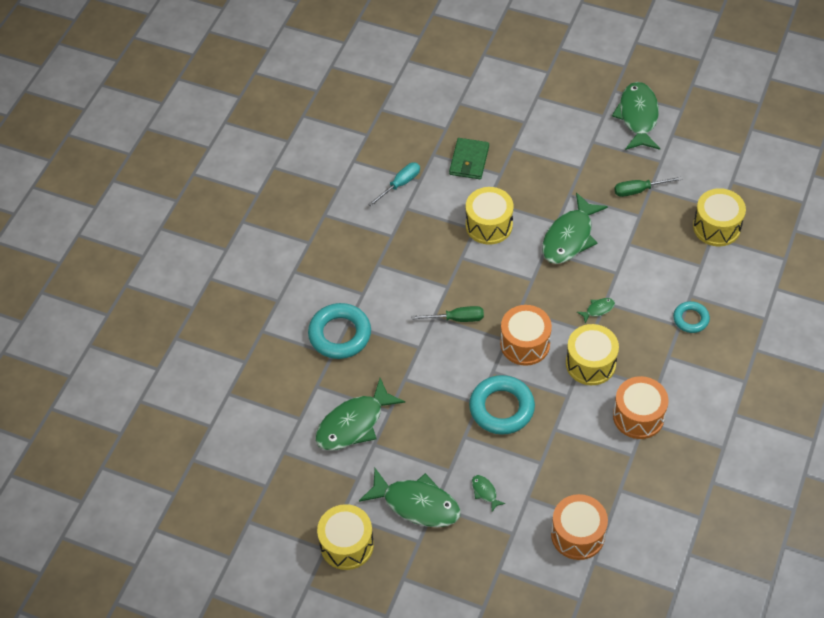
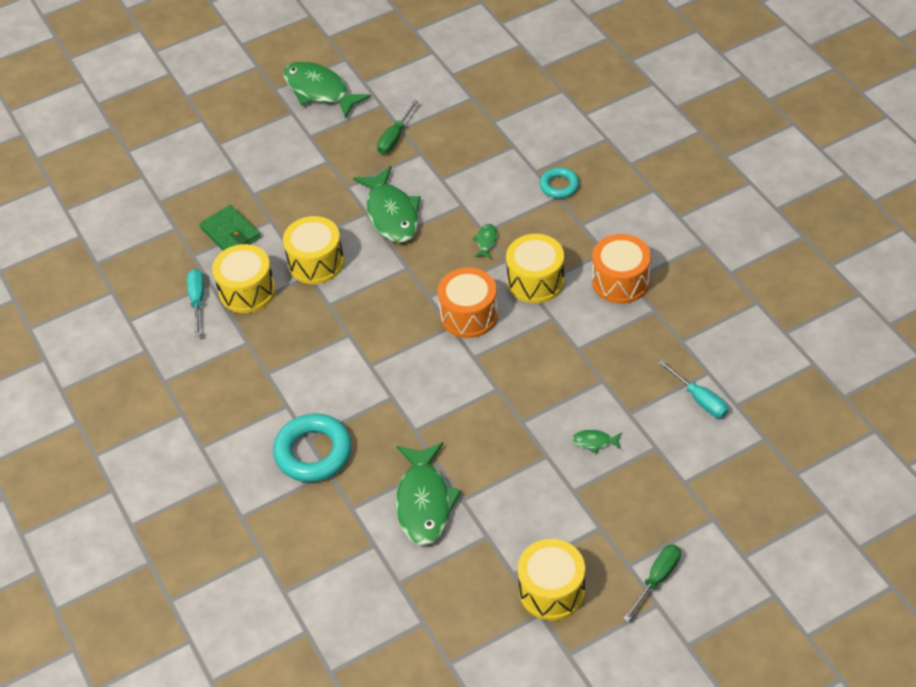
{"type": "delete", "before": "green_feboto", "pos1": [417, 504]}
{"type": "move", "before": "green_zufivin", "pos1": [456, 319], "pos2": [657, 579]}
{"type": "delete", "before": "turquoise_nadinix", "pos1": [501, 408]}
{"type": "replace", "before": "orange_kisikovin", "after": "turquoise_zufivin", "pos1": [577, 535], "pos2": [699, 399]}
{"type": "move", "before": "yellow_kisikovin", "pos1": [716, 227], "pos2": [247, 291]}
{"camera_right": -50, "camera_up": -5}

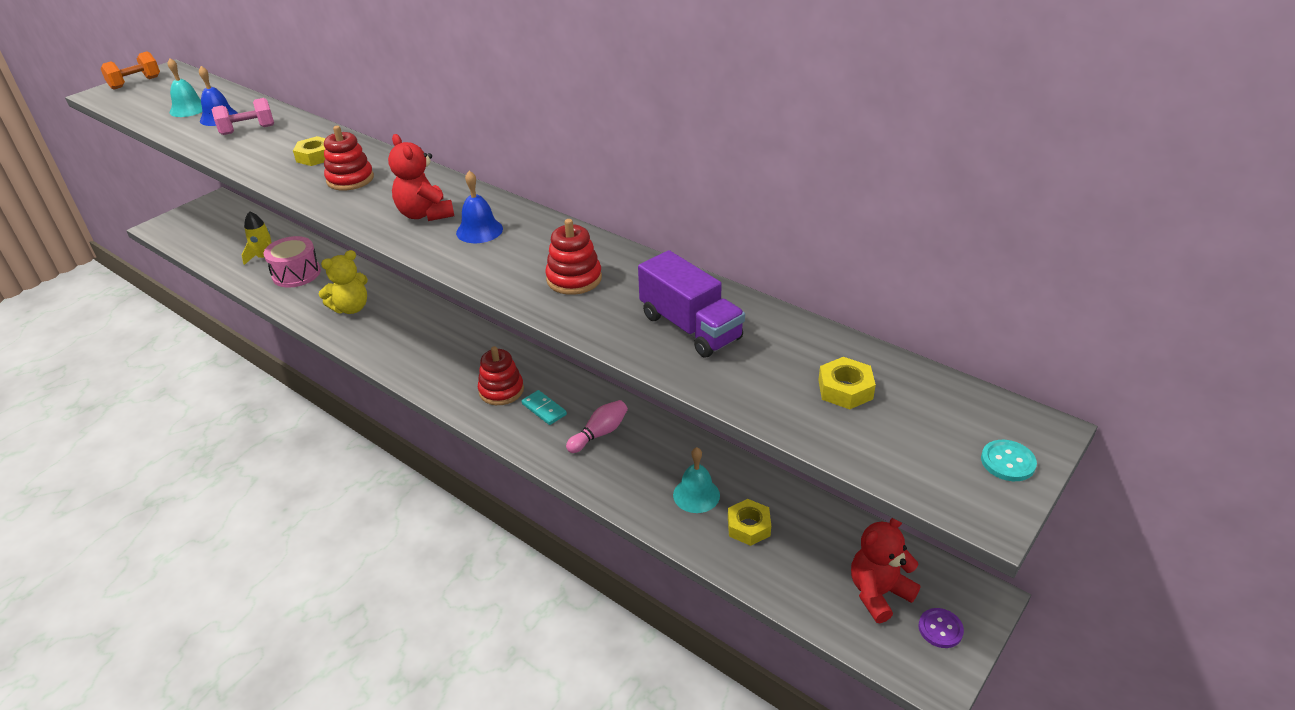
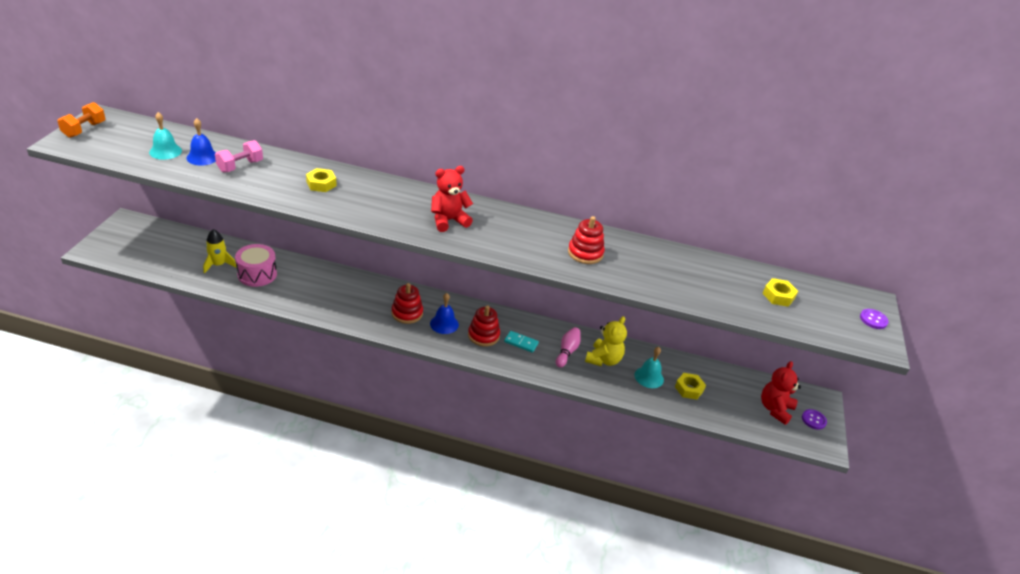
{"type": "move", "before": "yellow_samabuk", "pos1": [351, 308], "pos2": [603, 360]}
{"type": "move", "before": "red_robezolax", "pos1": [350, 179], "pos2": [407, 313]}
{"type": "rotate", "before": "red_samabuk", "pos1": [425, 214], "pos2": [448, 220], "turn": 120}
{"type": "move", "before": "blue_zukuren", "pos1": [479, 230], "pos2": [444, 324]}
{"type": "delete", "before": "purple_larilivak", "pos1": [690, 327]}
{"type": "recolor", "before": "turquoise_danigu", "after": "purple_danigu", "pos1": [1007, 462], "pos2": [873, 320]}
{"camera_right": -30, "camera_up": 0}

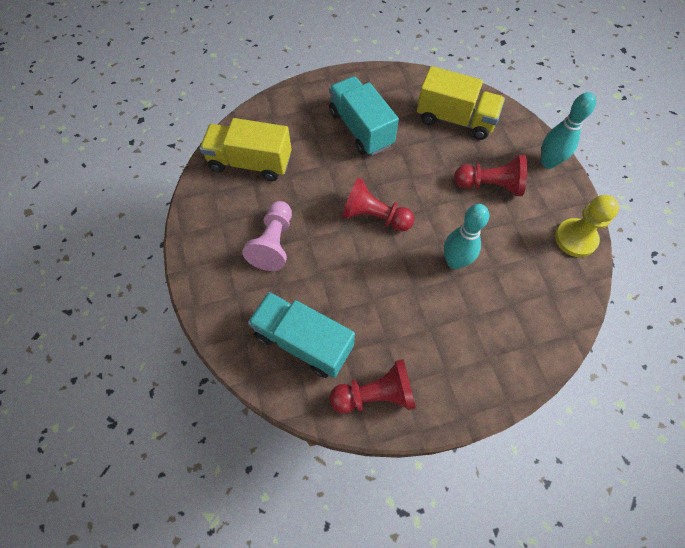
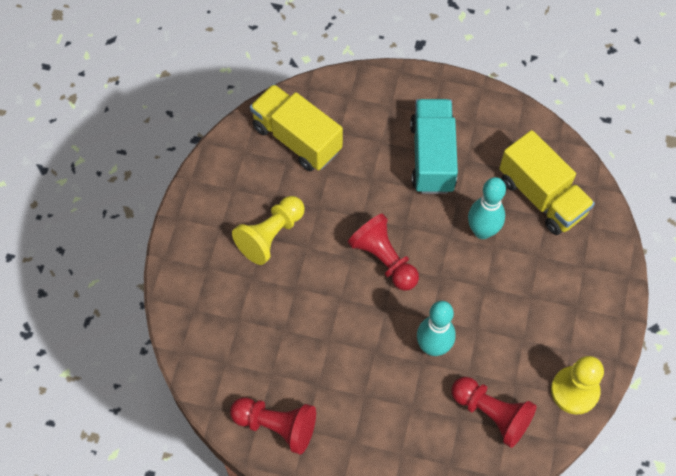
{"type": "recolor", "before": "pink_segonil", "after": "yellow_segonil", "pos1": [274, 243], "pos2": [270, 235]}
{"type": "delete", "before": "turquoise_larilivak", "pos1": [303, 341]}
{"type": "move", "before": "red_segonil", "pos1": [490, 185], "pos2": [492, 414]}
{"type": "move", "before": "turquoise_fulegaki", "pos1": [548, 162], "pos2": [482, 231]}
{"camera_right": 30, "camera_up": 0}

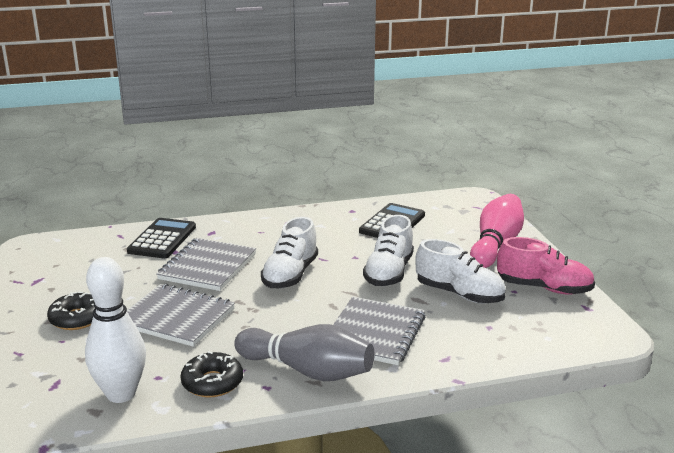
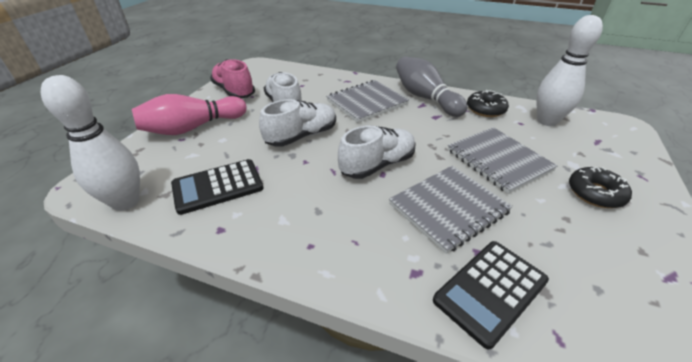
{"type": "insert", "after": "white_fulegaki", "pos2": [126, 202]}
{"camera_right": -145, "camera_up": 15}

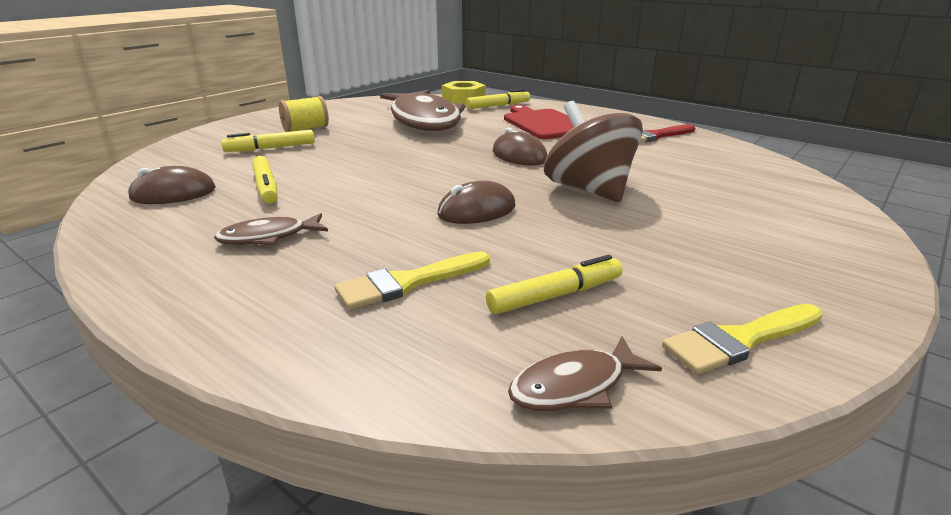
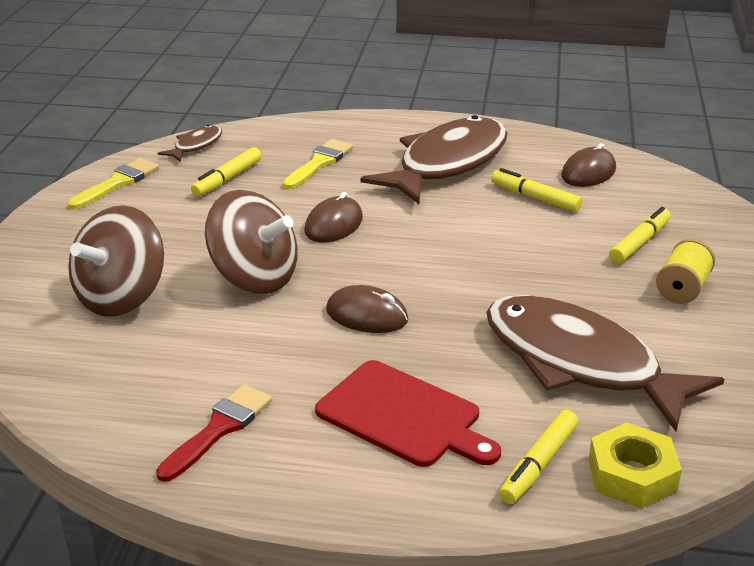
{"type": "resize", "before": "brown_feboto", "pos1": [268, 237], "pos2": [447, 163], "scale": 2.32}
{"type": "insert", "after": "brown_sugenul", "pos2": [122, 298]}
{"camera_right": 150, "camera_up": 5}

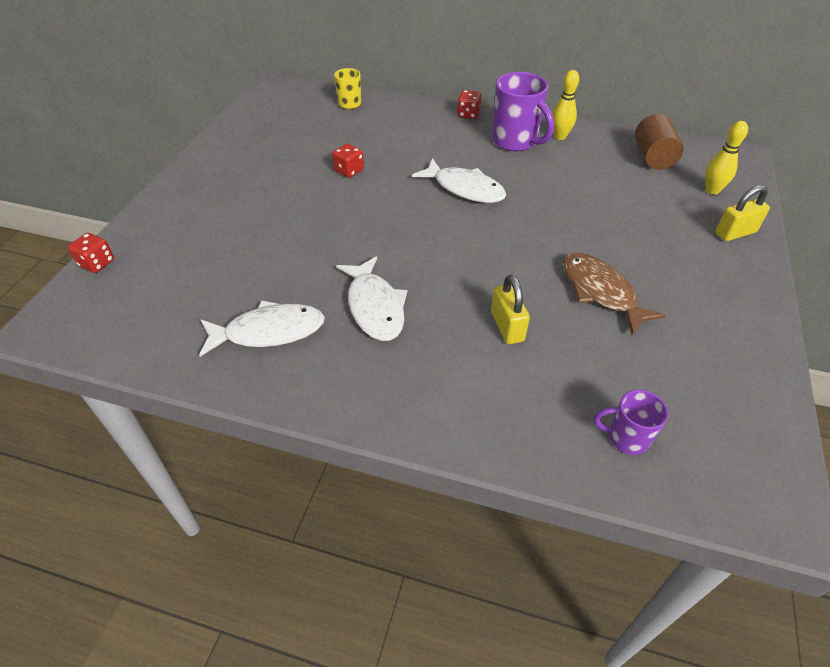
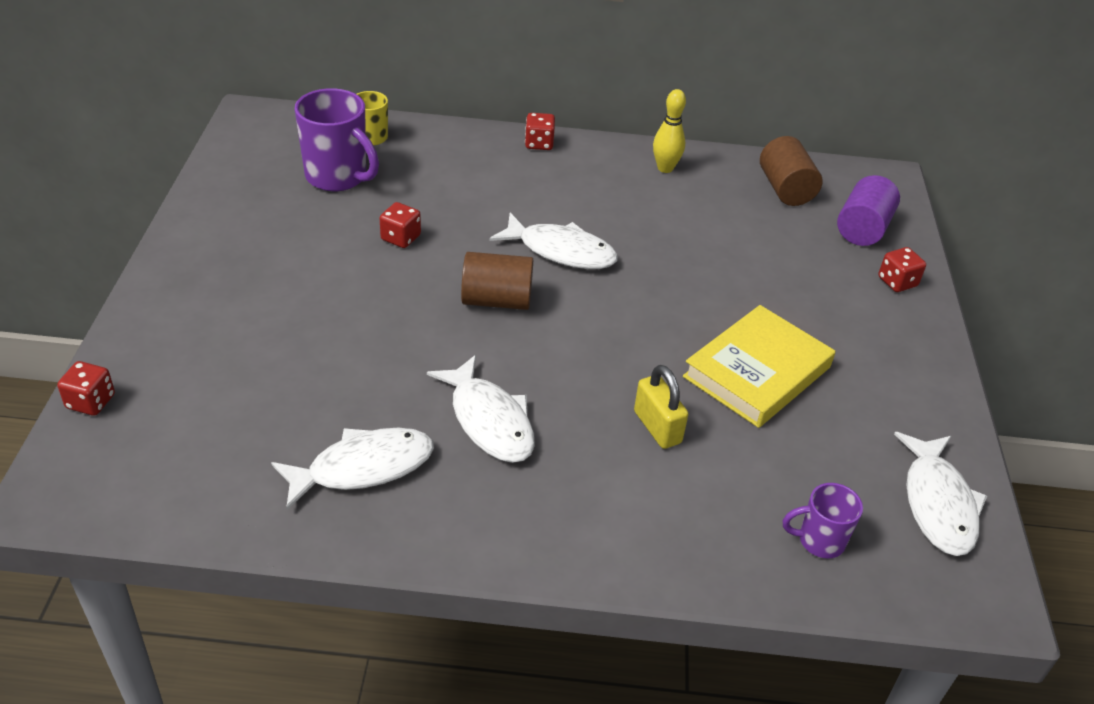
{"type": "move", "before": "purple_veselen", "pos1": [515, 141], "pos2": [338, 177]}
{"type": "replace", "before": "brown_feboto", "after": "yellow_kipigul", "pos1": [600, 292], "pos2": [757, 372]}
{"type": "replace", "before": "yellow_fulegaki", "after": "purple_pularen", "pos1": [712, 190], "pos2": [862, 229]}
{"type": "replace", "before": "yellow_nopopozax", "after": "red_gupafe", "pos1": [735, 233], "pos2": [897, 282]}
{"type": "insert", "after": "brown_pularen", "pos2": [496, 300]}
{"type": "insert", "after": "white_feboto", "pos2": [937, 503]}
{"camera_right": -15, "camera_up": -5}

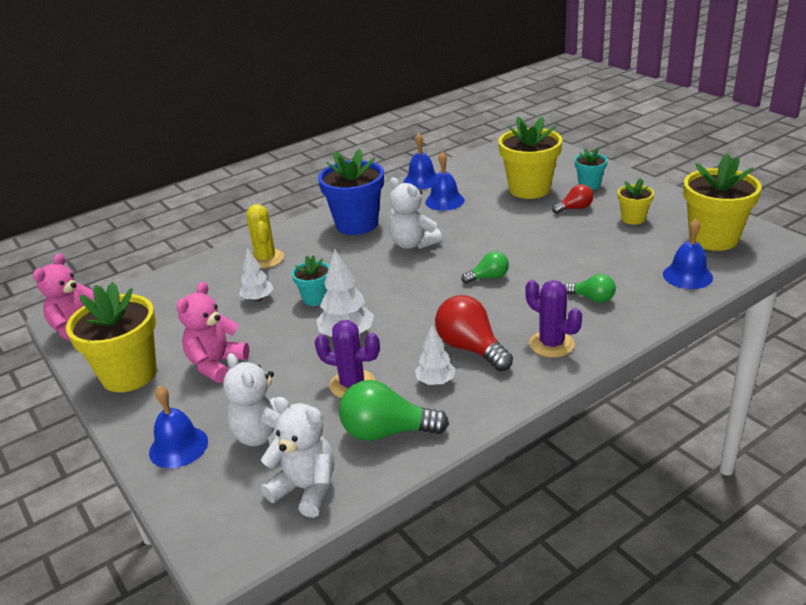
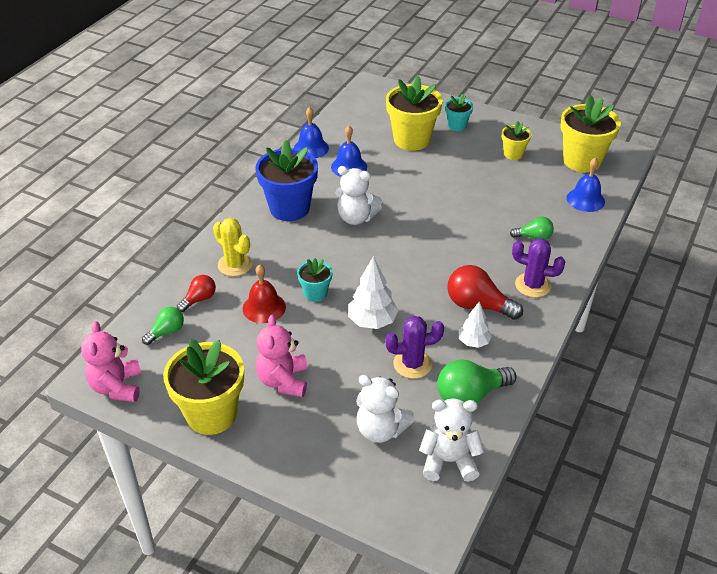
{"type": "delete", "before": "blue_zukuren", "pos1": [178, 446]}
{"type": "replace", "before": "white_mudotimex", "after": "red_zukuren", "pos1": [258, 299], "pos2": [264, 307]}
{"type": "move", "before": "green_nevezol", "pos1": [488, 278], "pos2": [166, 332]}
{"type": "move", "before": "red_nevezol", "pos1": [575, 208], "pos2": [199, 299]}
{"camera_right": -30, "camera_up": 10}

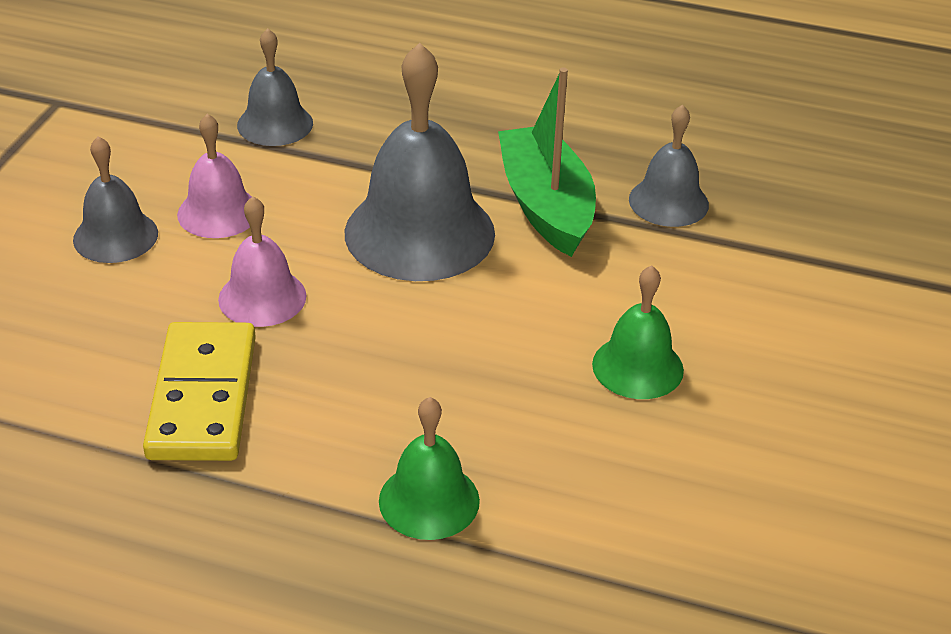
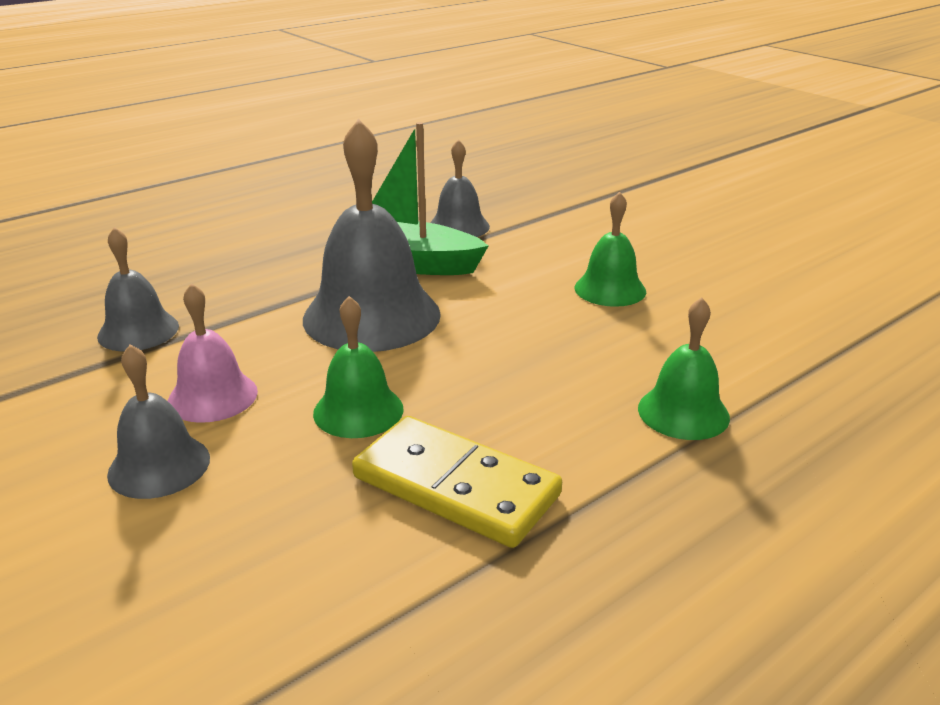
{"type": "recolor", "before": "pink_zukuren", "after": "green_zukuren", "pos1": [262, 297], "pos2": [358, 411]}
{"camera_right": -55, "camera_up": -10}

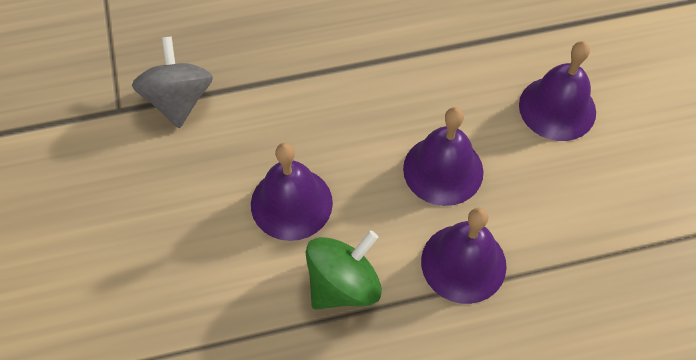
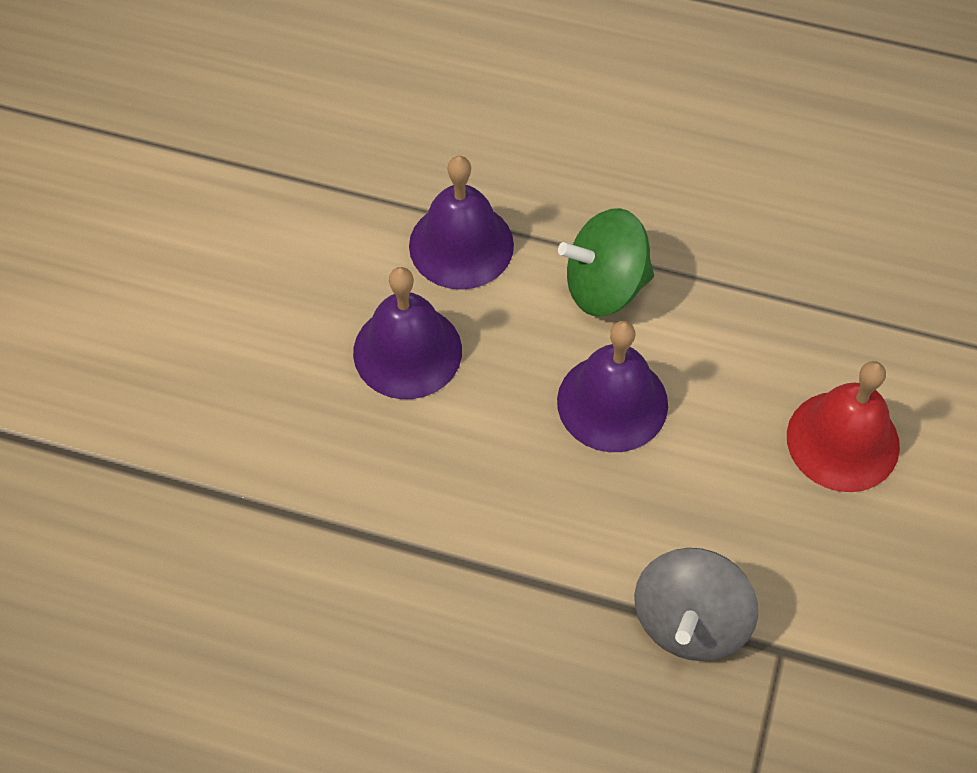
{"type": "delete", "before": "purple_zukuren", "pos1": [557, 108]}
{"type": "insert", "after": "red_zukuren", "pos2": [843, 441]}
{"camera_right": -150, "camera_up": 0}

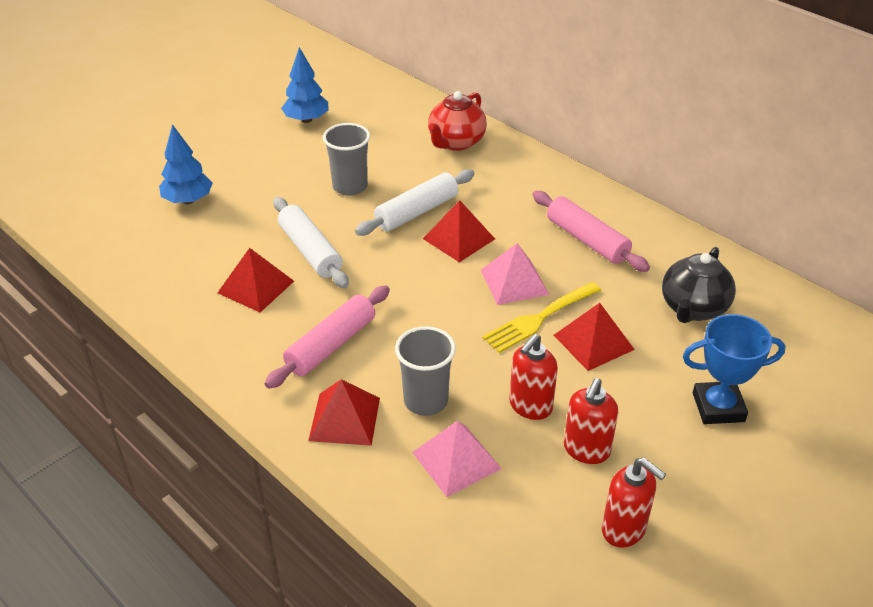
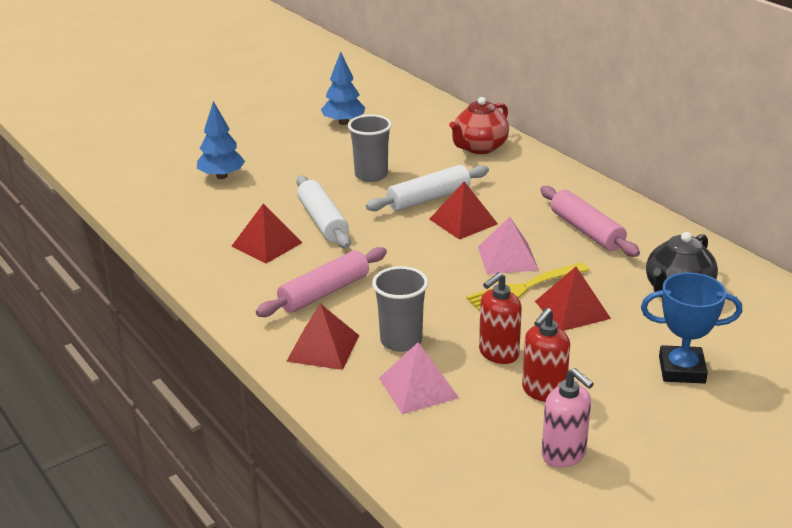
{"type": "recolor", "before": "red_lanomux", "after": "pink_lanomux", "pos1": [624, 529], "pos2": [564, 454]}
{"camera_right": 10, "camera_up": -10}

